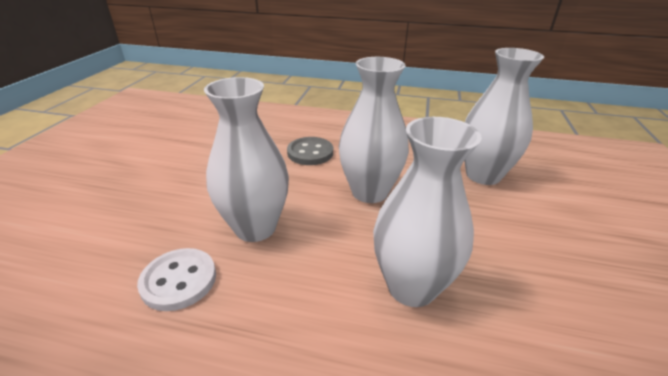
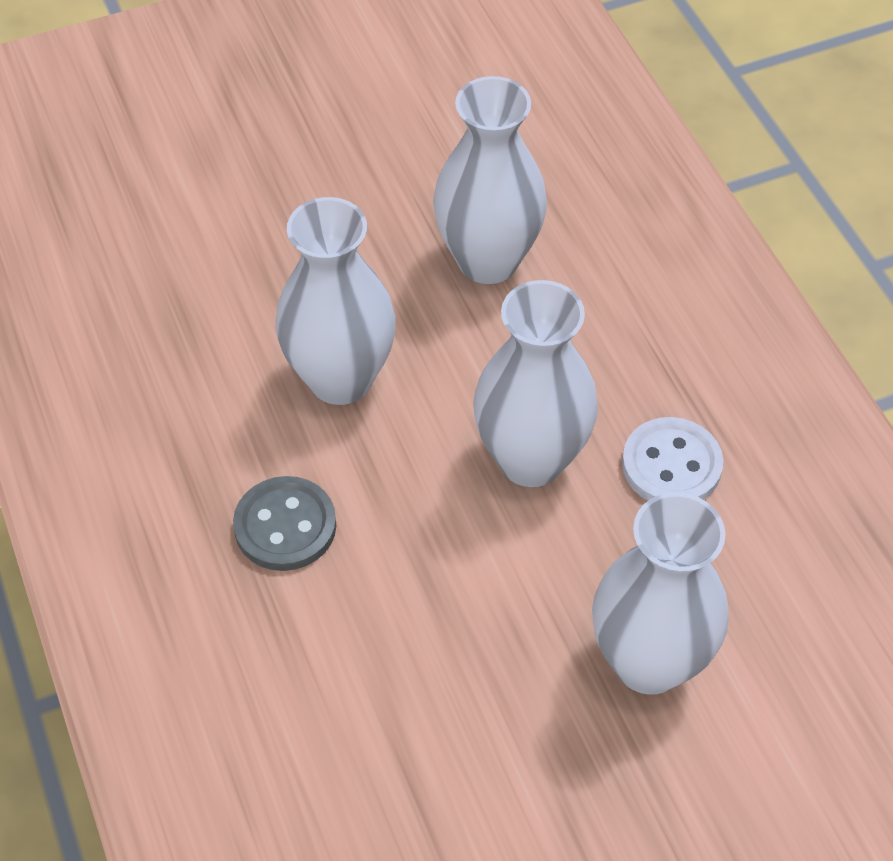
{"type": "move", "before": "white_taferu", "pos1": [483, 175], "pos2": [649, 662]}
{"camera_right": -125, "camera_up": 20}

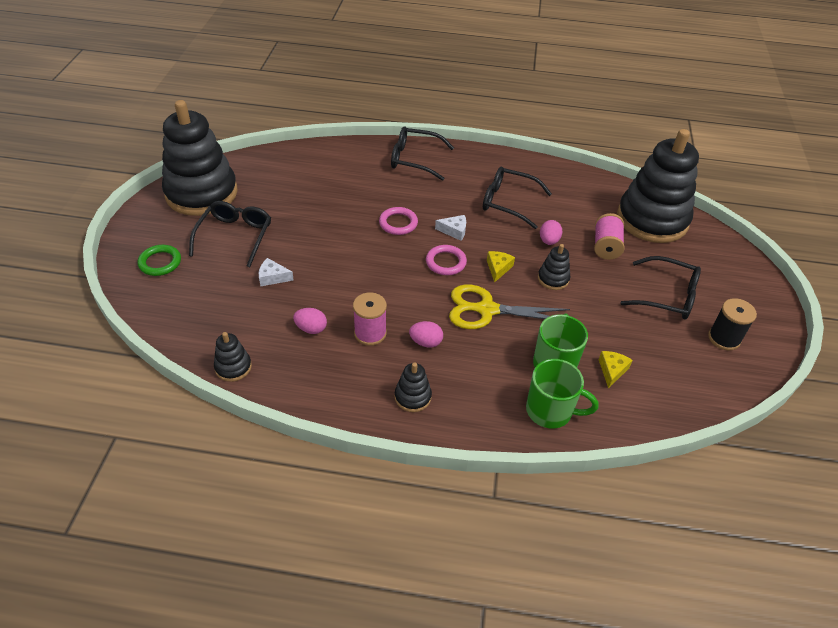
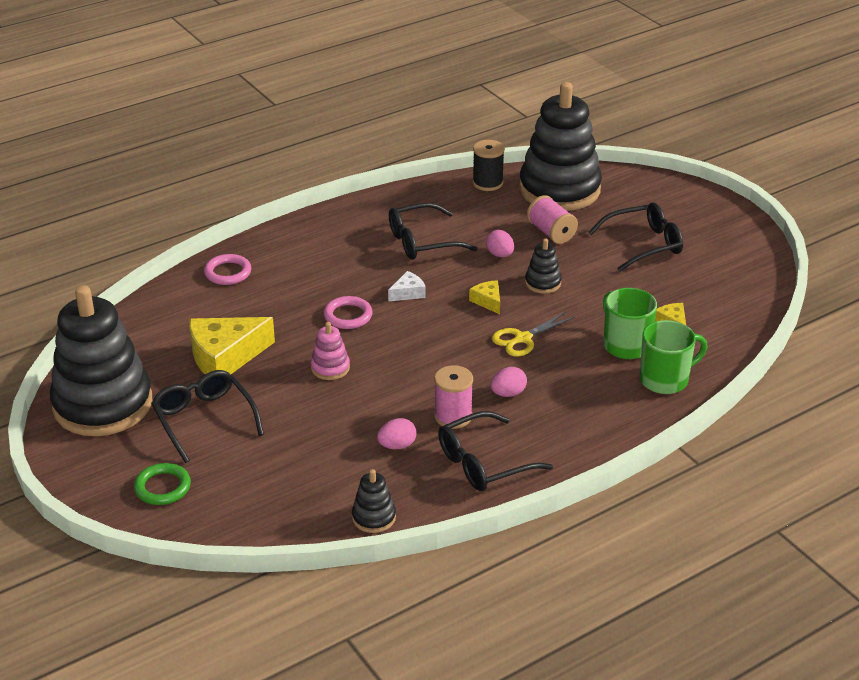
{"type": "delete", "before": "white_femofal", "pos1": [273, 277]}
{"type": "move", "before": "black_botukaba", "pos1": [414, 159], "pos2": [483, 463]}
{"type": "delete", "before": "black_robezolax", "pos1": [412, 397]}
{"type": "move", "before": "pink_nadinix", "pos1": [446, 262], "pos2": [228, 272]}
{"type": "resize", "before": "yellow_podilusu", "pos1": [487, 310], "pos2": [523, 339], "scale": 0.67}
{"type": "move", "before": "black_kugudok", "pos1": [724, 338], "pos2": [487, 183]}
{"type": "insert", "after": "yellow_femofal", "pos2": [225, 357]}
{"type": "insert", "after": "pink_robezolax", "pos2": [330, 368]}
{"camera_right": -40, "camera_up": -10}

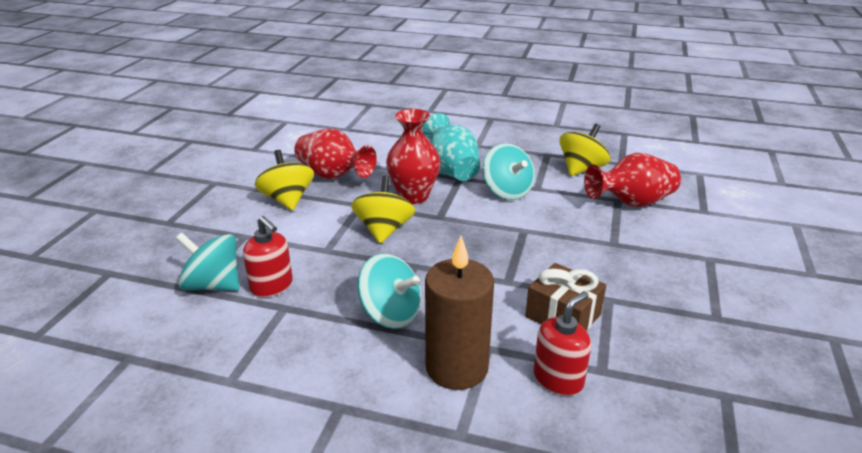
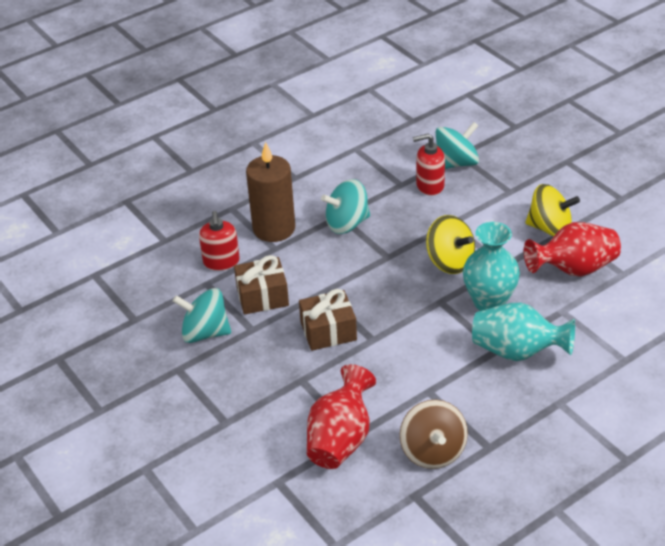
{"type": "recolor", "before": "red_taferu", "after": "turquoise_taferu", "pos1": [413, 196], "pos2": [489, 302]}
{"type": "move", "before": "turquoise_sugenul", "pos1": [507, 191], "pos2": [205, 333]}
{"type": "recolor", "before": "yellow_sugenul", "after": "brown_sugenul", "pos1": [581, 169], "pos2": [433, 451]}
{"type": "insert", "after": "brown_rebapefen", "pos2": [328, 331]}
{"camera_right": 130, "camera_up": 10}

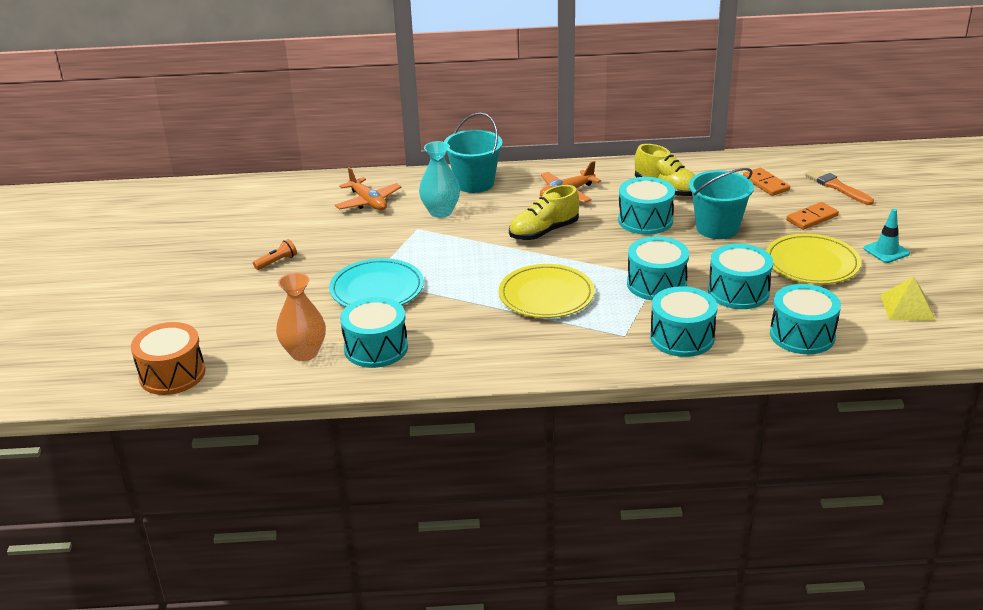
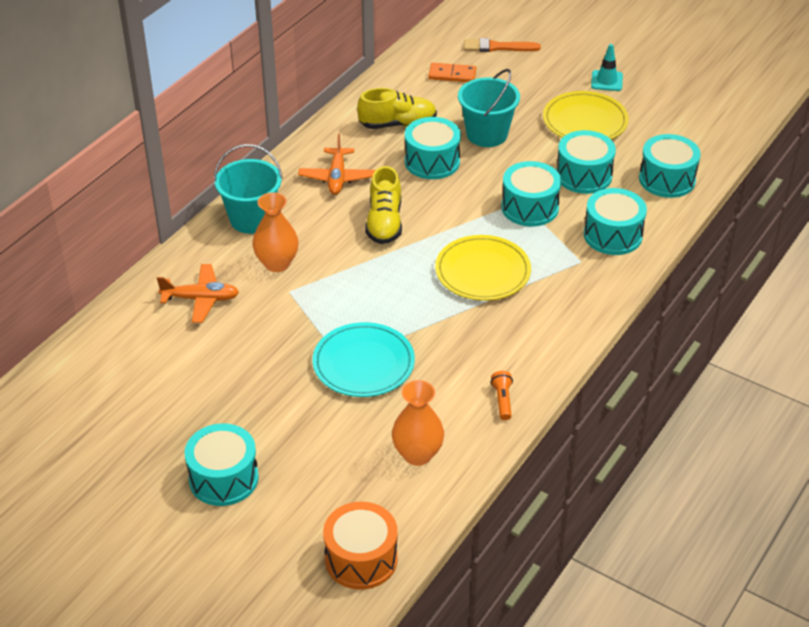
{"type": "move", "before": "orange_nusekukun", "pos1": [277, 262], "pos2": [502, 400]}
{"type": "move", "before": "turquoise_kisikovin", "pos1": [376, 348], "pos2": [223, 478]}
{"type": "recolor", "before": "turquoise_taferu", "after": "orange_taferu", "pos1": [440, 212], "pos2": [277, 263]}
{"type": "delete", "before": "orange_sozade", "pos1": [812, 218]}
{"type": "delete", "before": "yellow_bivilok", "pos1": [907, 307]}
{"camera_right": -55, "camera_up": 10}

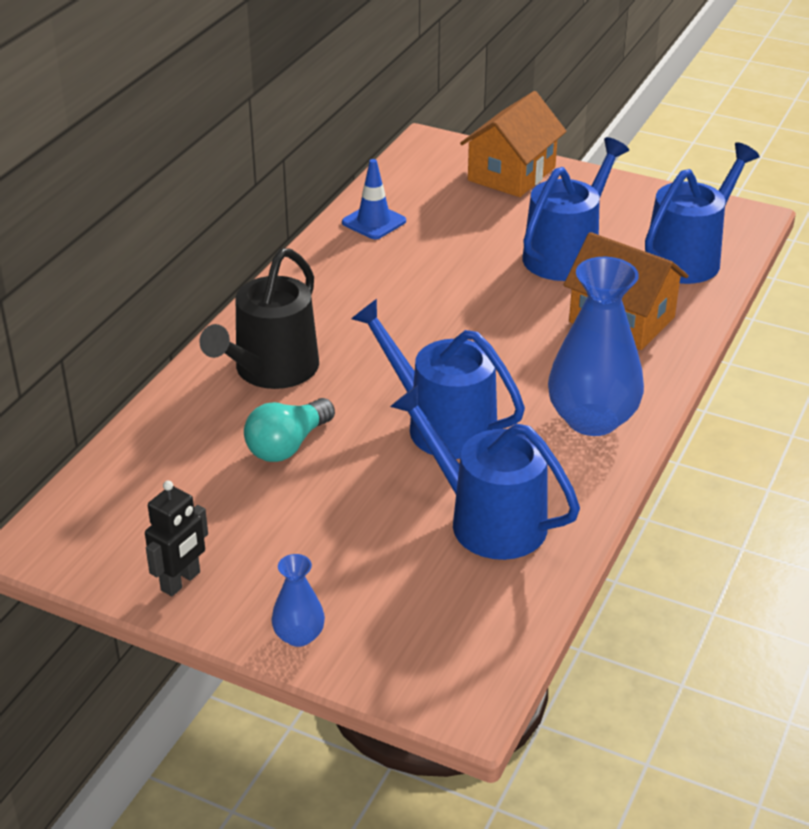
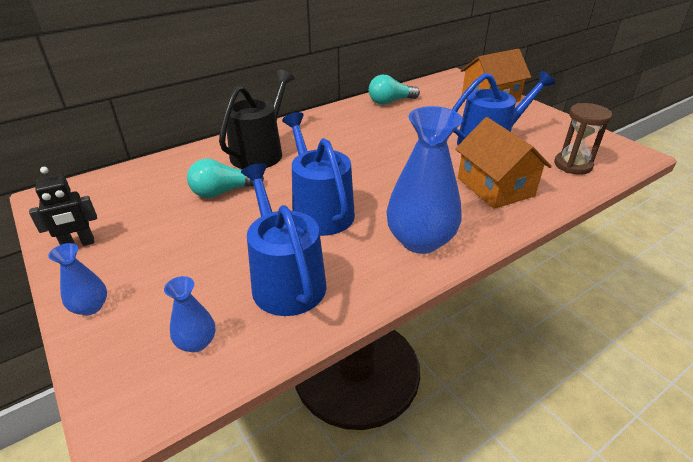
{"type": "rotate", "before": "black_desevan", "pos1": [271, 370], "pos2": [260, 152], "turn": 150}
{"type": "replace", "before": "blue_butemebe", "after": "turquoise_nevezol", "pos1": [374, 222], "pos2": [390, 102]}
{"type": "replace", "before": "blue_desevan", "after": "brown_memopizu", "pos1": [688, 257], "pos2": [572, 165]}
{"type": "insert", "after": "blue_taferu", "pos2": [196, 342]}
{"camera_right": 30, "camera_up": 0}

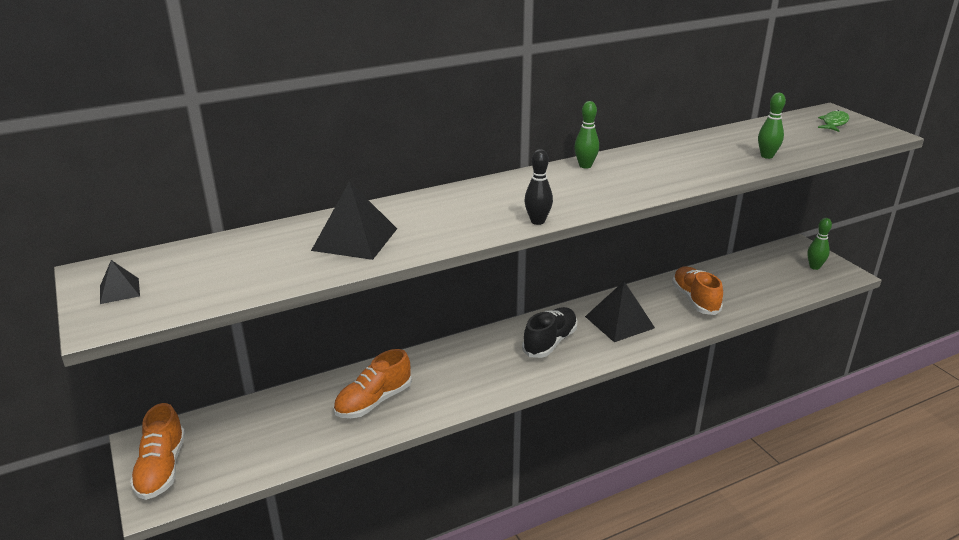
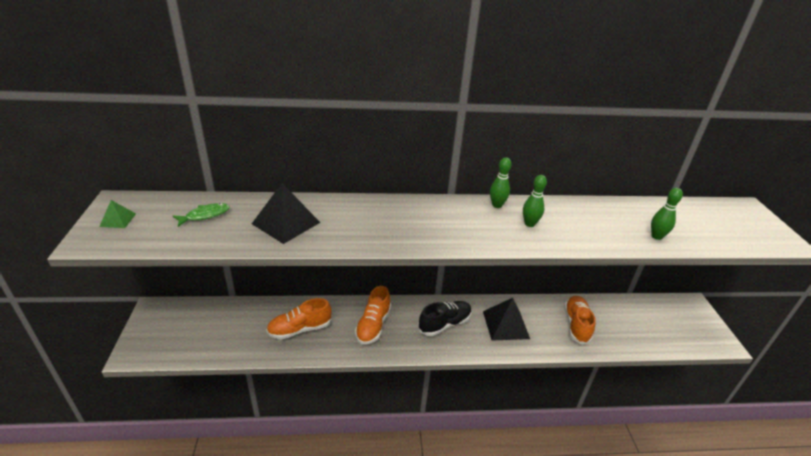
{"type": "recolor", "before": "black_bivilok", "after": "green_bivilok", "pos1": [119, 291], "pos2": [118, 220]}
{"type": "move", "before": "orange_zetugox", "pos1": [161, 468], "pos2": [373, 325]}
{"type": "delete", "before": "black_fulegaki", "pos1": [537, 221]}
{"type": "move", "before": "green_fulegaki", "pos1": [814, 267], "pos2": [529, 224]}
{"type": "move", "before": "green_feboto", "pos1": [834, 123], "pos2": [205, 215]}
{"camera_right": 20, "camera_up": 5}

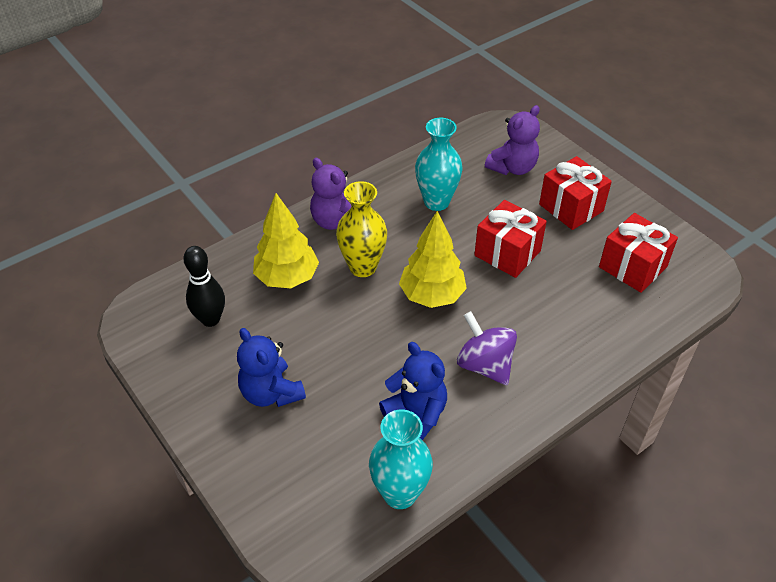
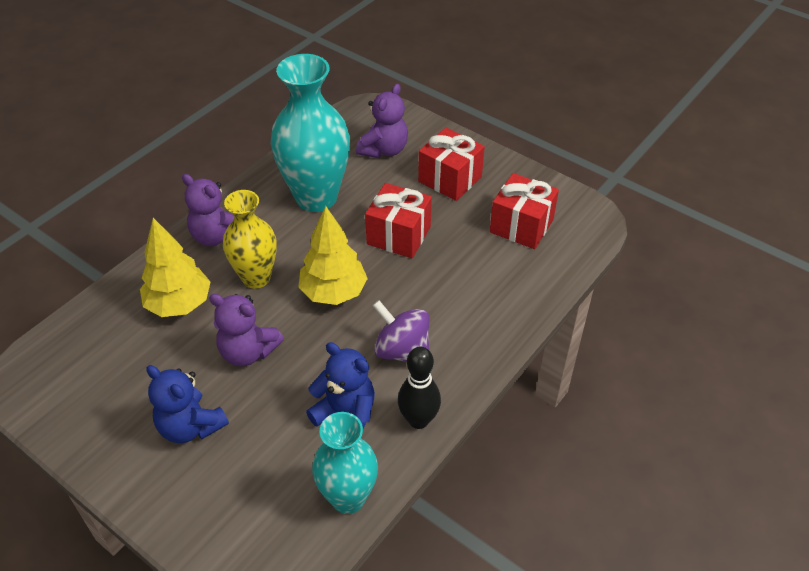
{"type": "move", "before": "black_fulegaki", "pos1": [210, 319], "pos2": [418, 420]}
{"type": "resize", "before": "turquoise_taferu", "pos1": [436, 202], "pos2": [316, 197], "scale": 1.59}
{"type": "insert", "after": "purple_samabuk", "pos2": [248, 352]}
{"camera_right": -15, "camera_up": 0}

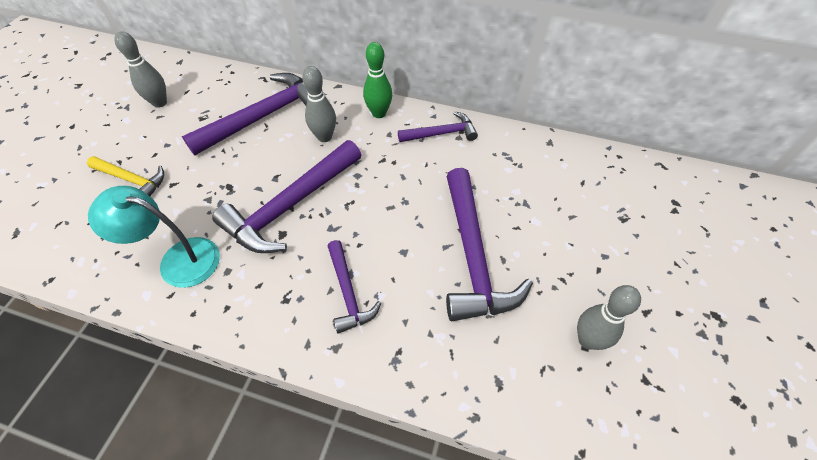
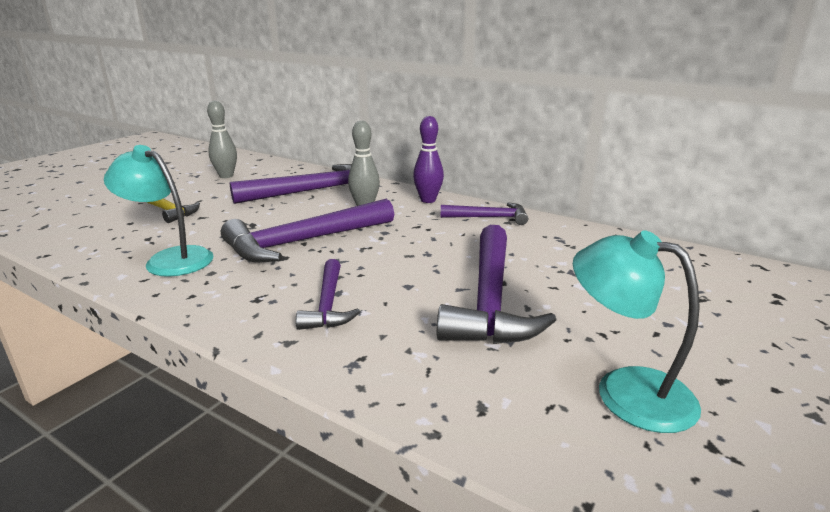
{"type": "recolor", "before": "green_fulegaki", "after": "purple_fulegaki", "pos1": [379, 113], "pos2": [428, 200]}
{"type": "replace", "before": "grey_fulegaki", "after": "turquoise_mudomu", "pos1": [587, 340], "pos2": [625, 390]}
{"camera_right": 15, "camera_up": -30}

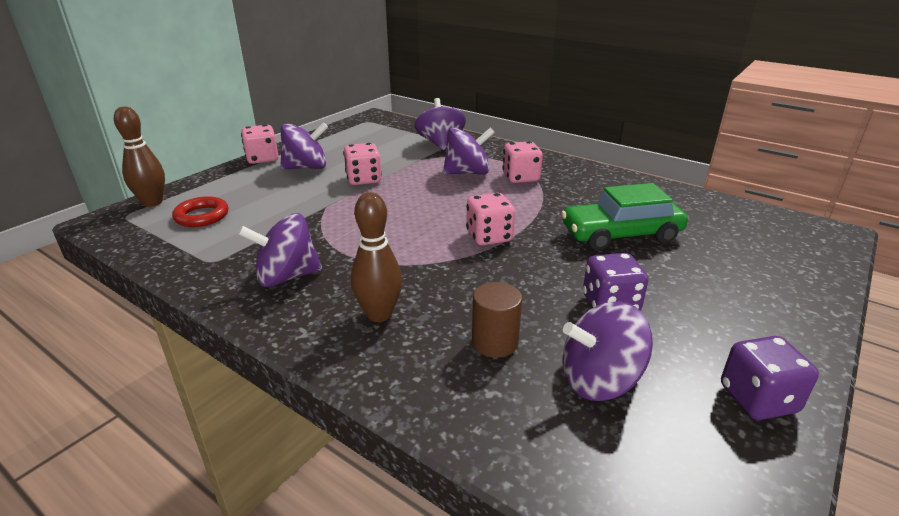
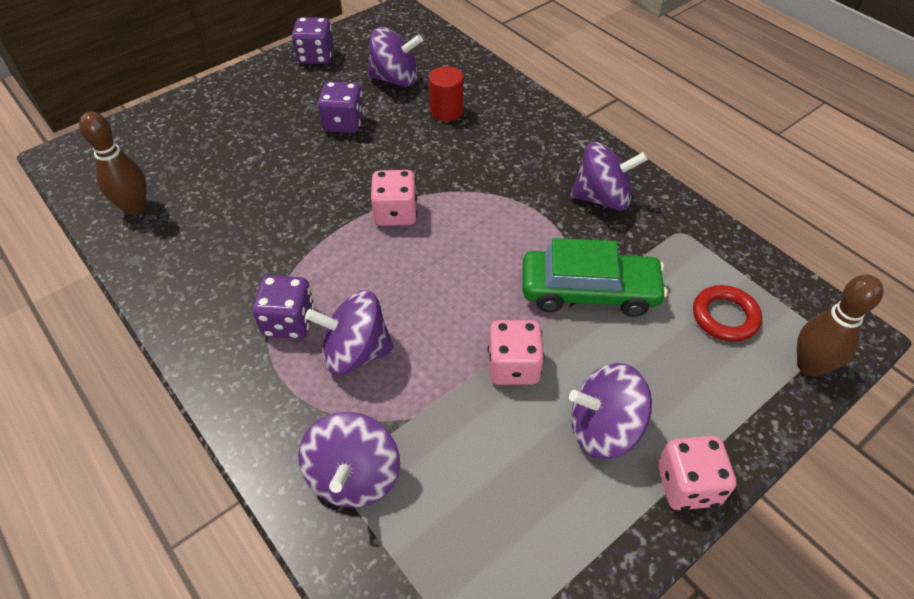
{"type": "move", "before": "brown_fulegaki", "pos1": [379, 314], "pos2": [135, 207]}
{"type": "recolor", "before": "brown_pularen", "after": "red_pularen", "pos1": [494, 342], "pos2": [446, 111]}
{"type": "recolor", "before": "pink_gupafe", "after": "purple_gupafe", "pos1": [520, 177], "pos2": [289, 322]}
{"type": "move", "before": "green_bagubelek", "pos1": [620, 234], "pos2": [589, 292]}
{"camera_right": -165, "camera_up": 20}

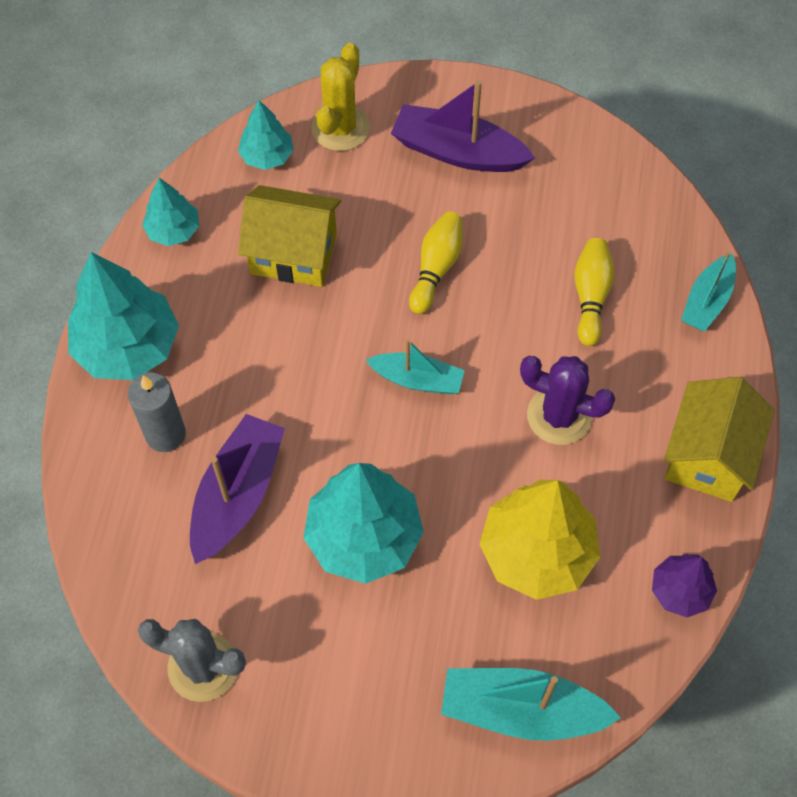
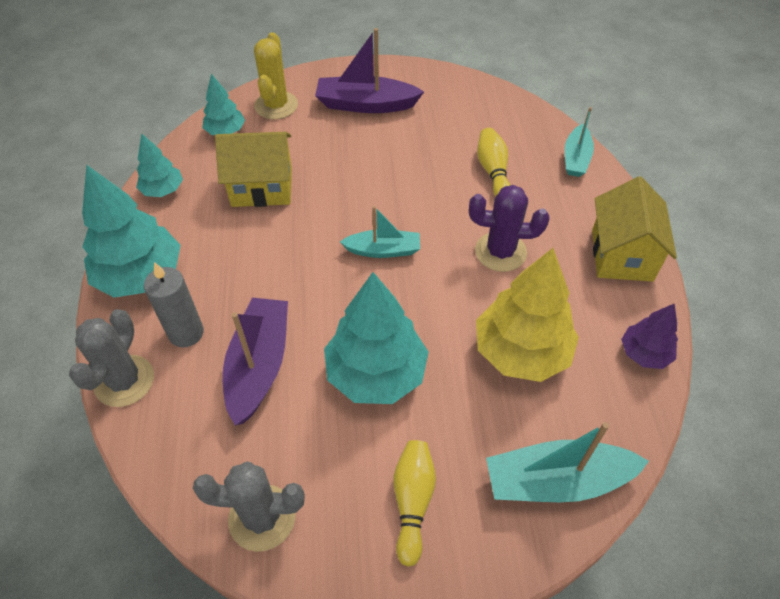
{"type": "move", "before": "yellow_fulegaki", "pos1": [436, 268], "pos2": [412, 502]}
{"type": "insert", "after": "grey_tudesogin", "pos2": [124, 381]}
{"camera_right": -15, "camera_up": -10}

